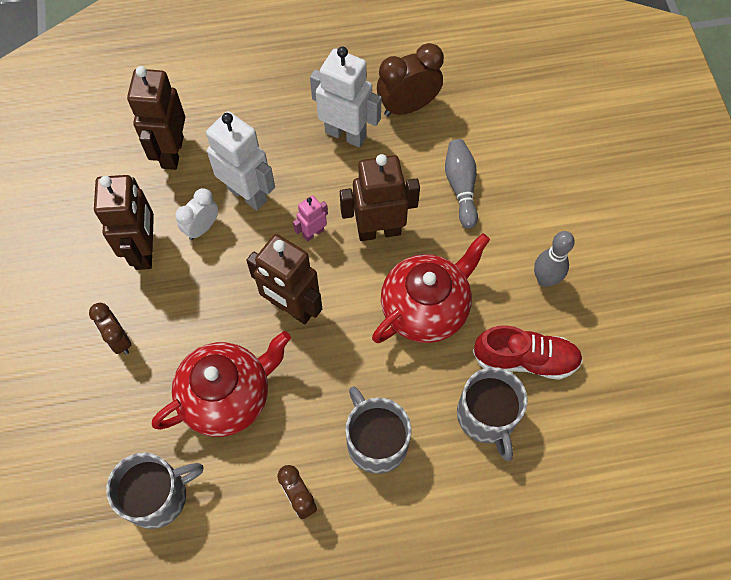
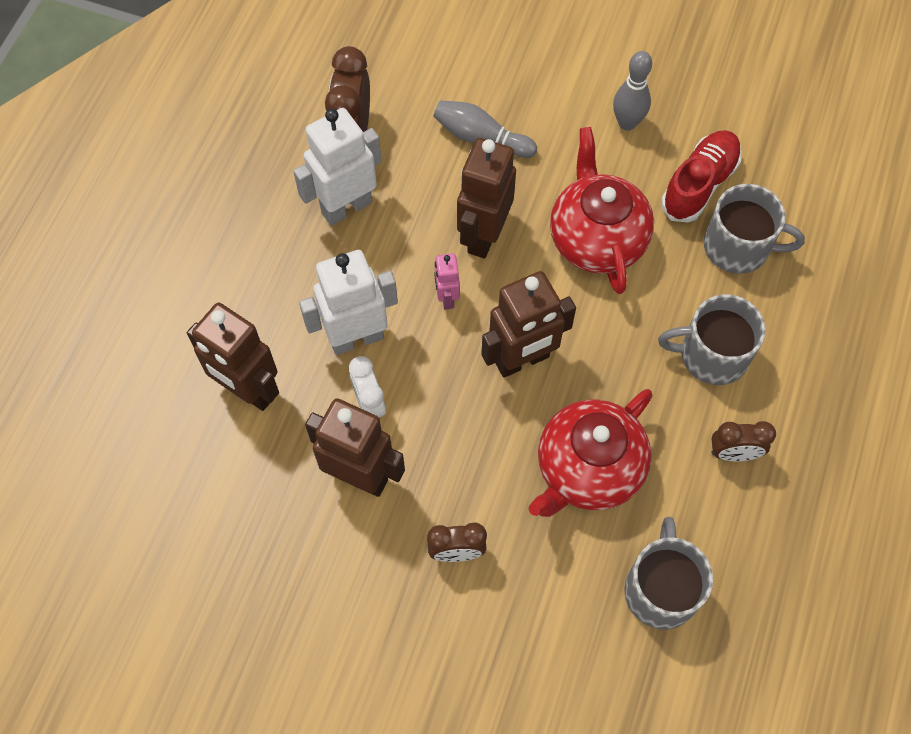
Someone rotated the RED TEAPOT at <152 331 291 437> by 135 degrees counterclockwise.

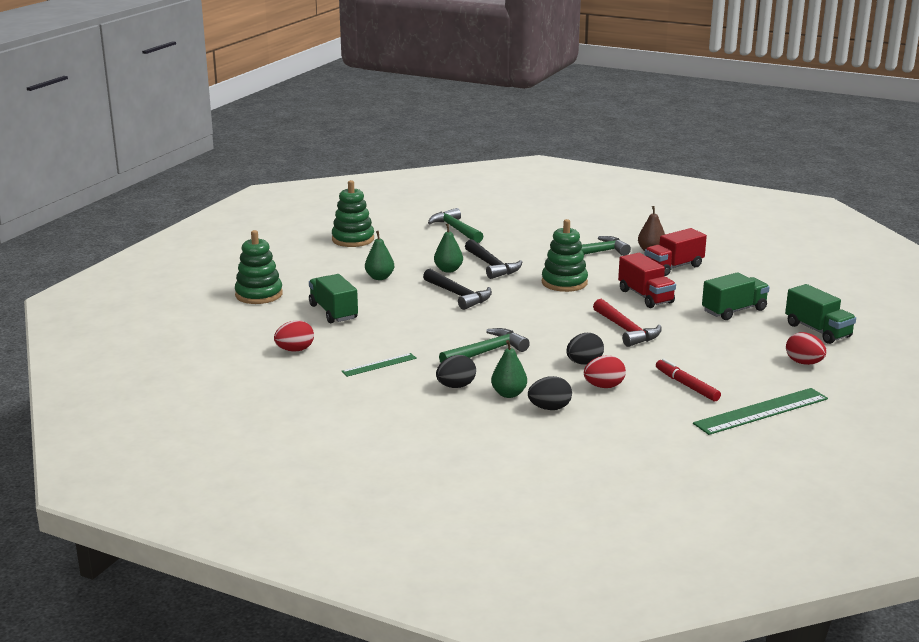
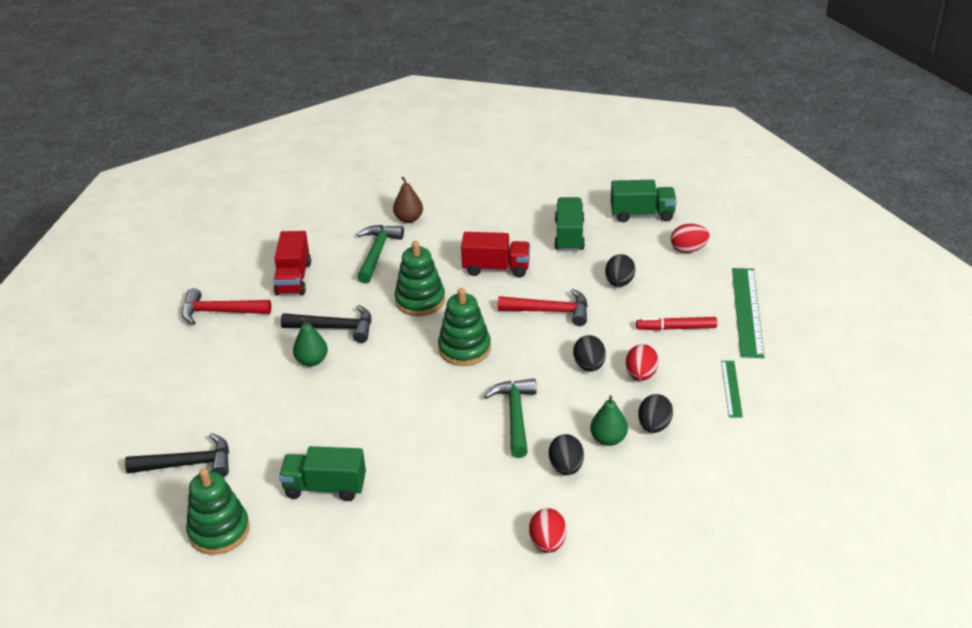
Someone took away the GREEN PEAR at <365 231 394 280>. Someone put down the BLACK EGG at <605 254 635 287>. Someone carried the RED EGG from <274 320 314 352> to <529 508 566 553>. Someone carried the GREEN STACKING TOY from <332 180 374 247> to <438 288 491 366>. Someone carried the GREEN RULER from <341 353 417 377> to <721 361 743 418>. Someone carried the BLACK HAMMER from <423 269 492 310> to <125 433 229 477>. Someone carried the RED TRUCK from <645 228 707 276> to <273 231 311 295>. Someone repainted the GREEN HAMMER at <428 208 483 243>, which became the RED HAMMER at <182 288 271 325>.

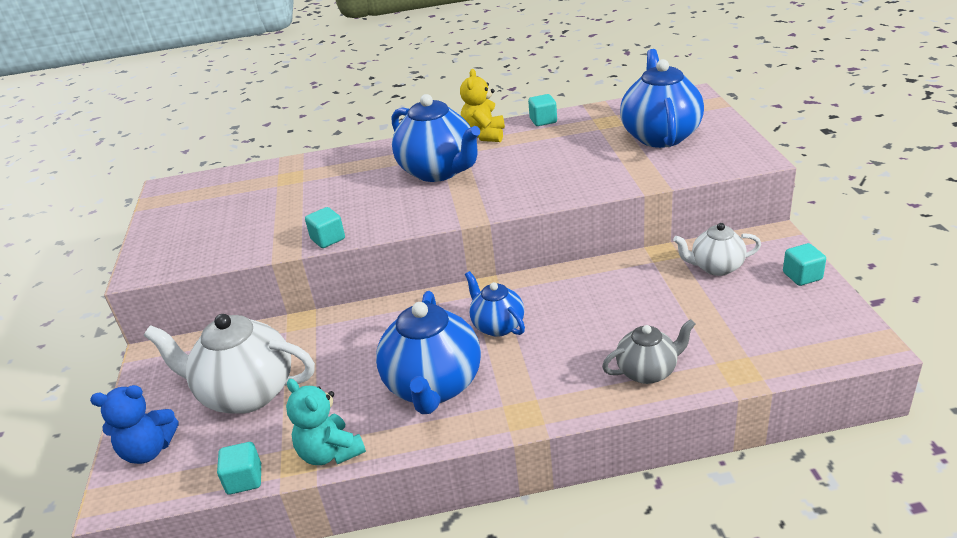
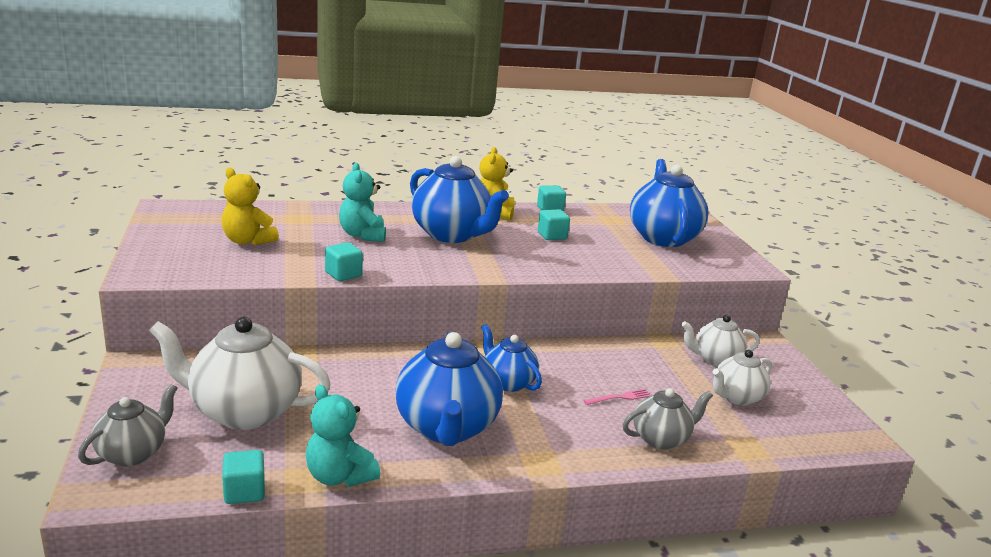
Someone put down the YELLOW TEDDY BEAR at <222 167 279 245>. Someone put down the TURQUOISE TEDDY BEAR at <339 163 386 242>. Someone put down the PINK FORK at <583 389 651 405>. Someone put down the WHITE TEAPOT at <713 350 772 405>. Someone carried the TURQUOISE CUBE from <783 243 826 286> to <538 209 570 240>. Someone swapped the BLUE TEDDY BEAR at <90 385 178 464> for the GREY TEAPOT at <78 384 178 466>.

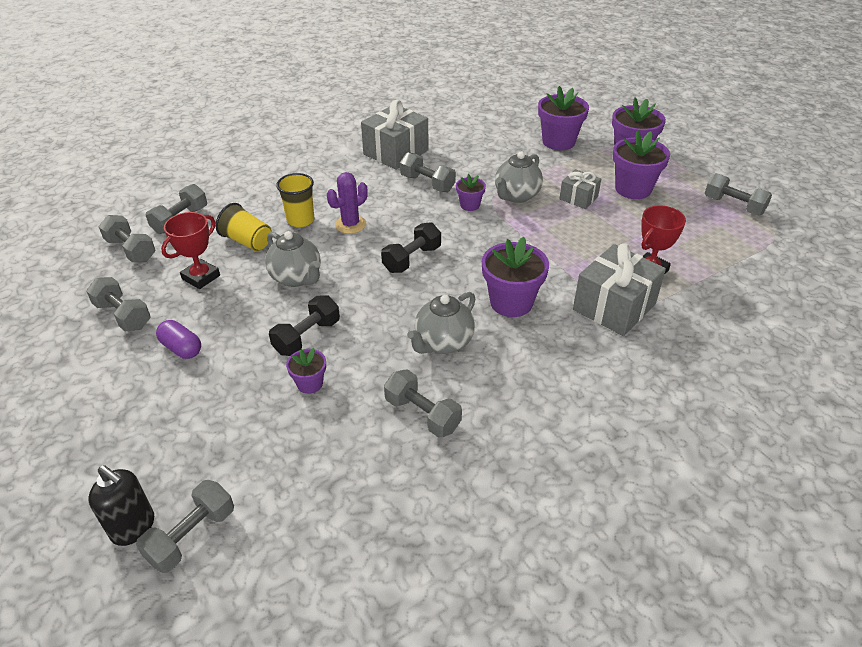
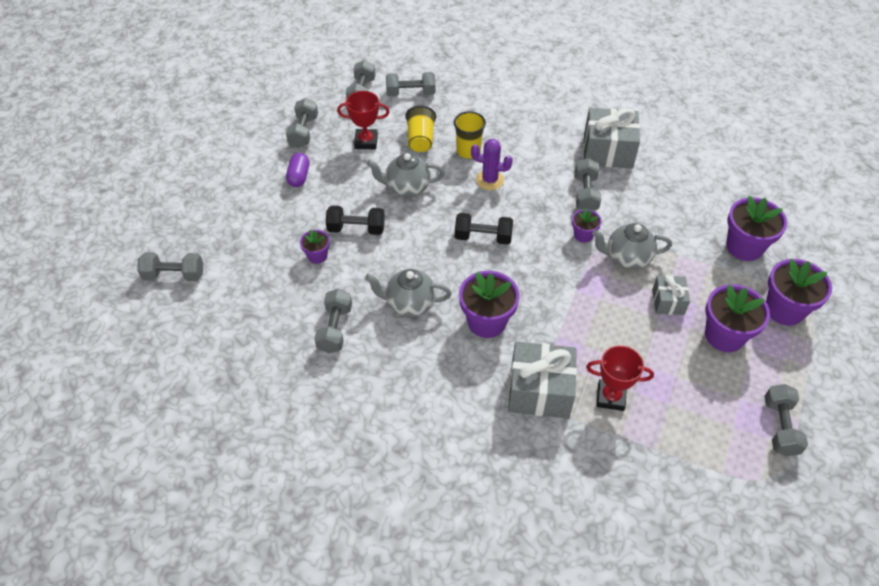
Someone took away the BLACK SOAP DISPENSER at <88 465 154 546>. Someone rotated the GREY TEAPOT at <265 231 321 287> by 75 degrees clockwise.

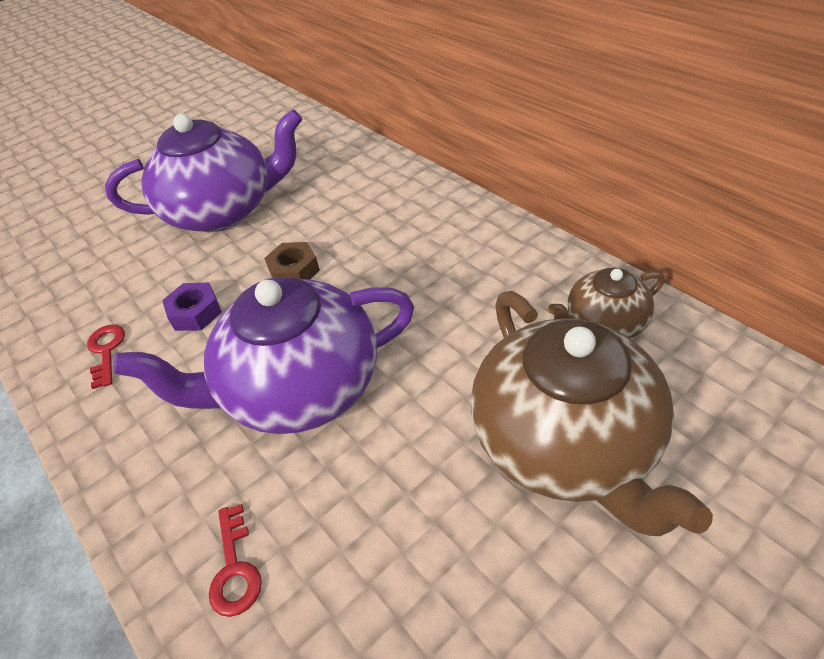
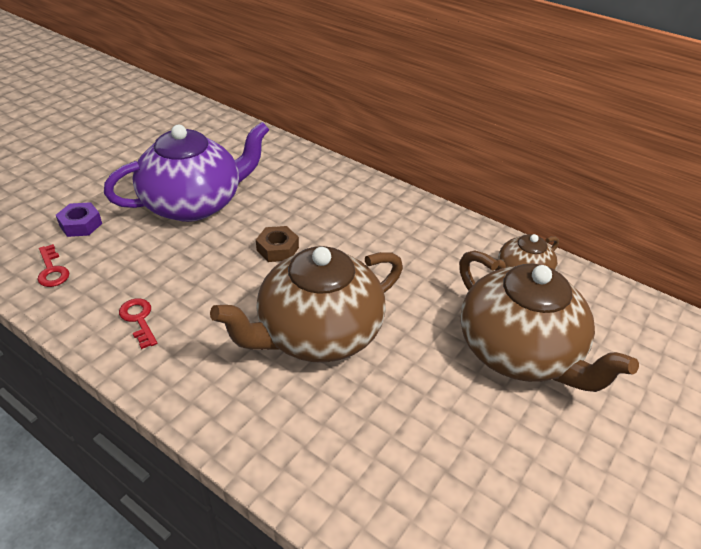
Someone carried the PURPLE NUT from <162 283 222 331> to <56 202 102 237>. Someone carried the RED KEY from <209 504 262 617> to <37 244 69 287>. Someone repainted the PURPLE TEAPOT at <113 277 414 434>, which became the BROWN TEAPOT at <210 246 403 362>.

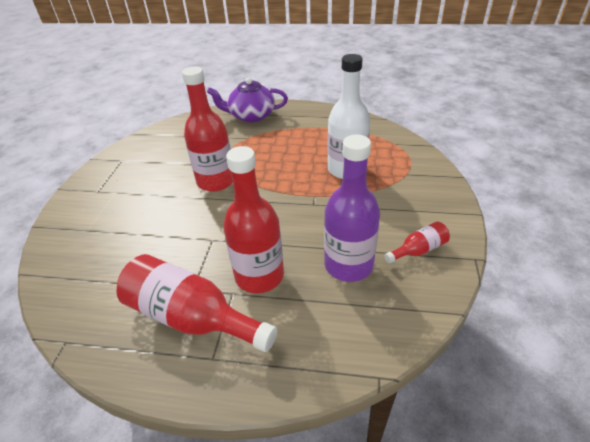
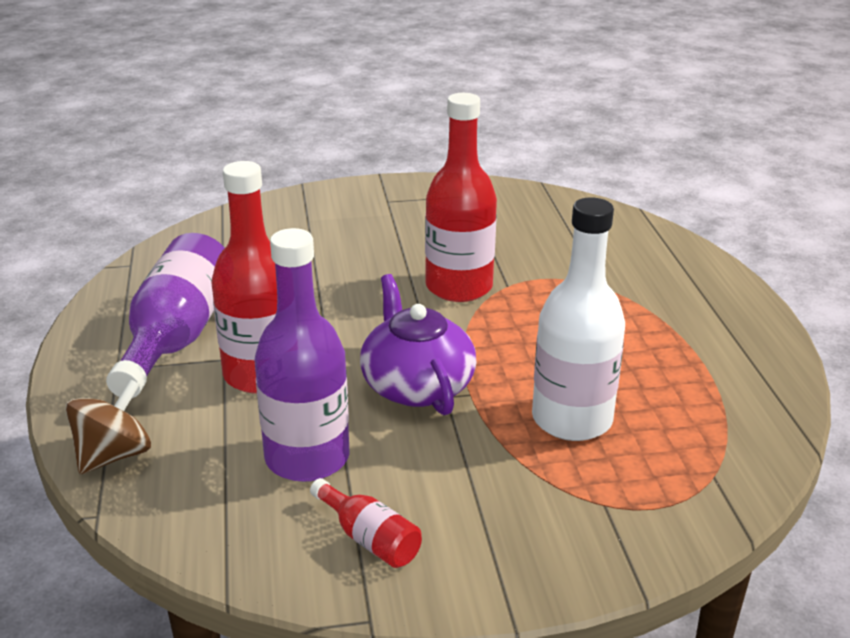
Someone put down the BROWN SPINNING TOP at <66 379 151 474>. Someone carried the PURPLE TEAPOT from <207 77 288 122> to <360 274 477 415>. Someone repainted the RED BOTTLE at <117 254 277 352>, which became the PURPLE BOTTLE at <106 233 225 398>.

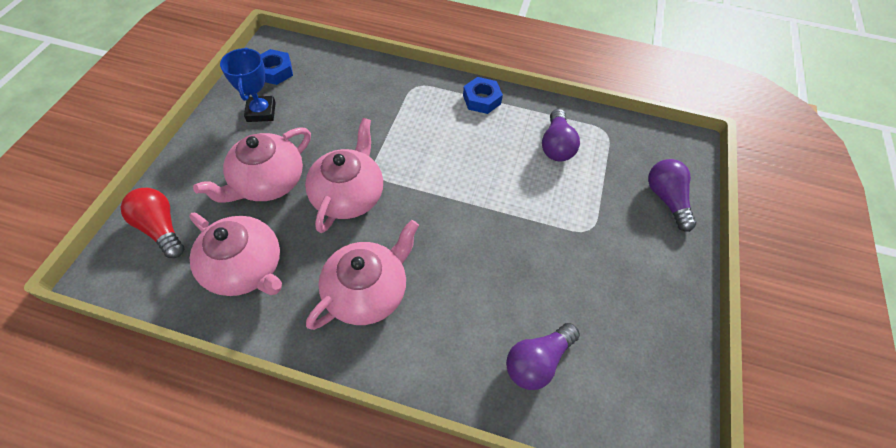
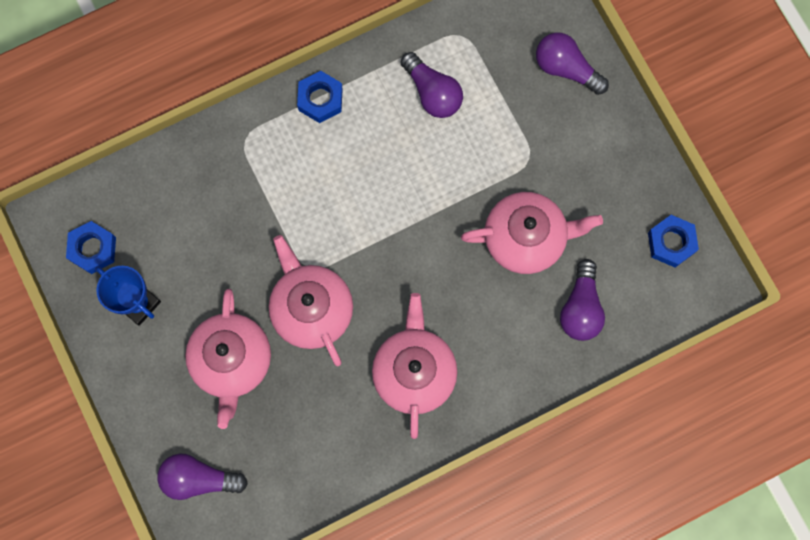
Someone put down the BLUE NUT at <648 215 699 267>. Someone carried the PINK TEAPOT from <189 213 282 296> to <461 192 603 274>. Someone repainted the RED LIGHT BULB at <120 188 184 258>, which became the PURPLE LIGHT BULB at <157 453 248 500>.

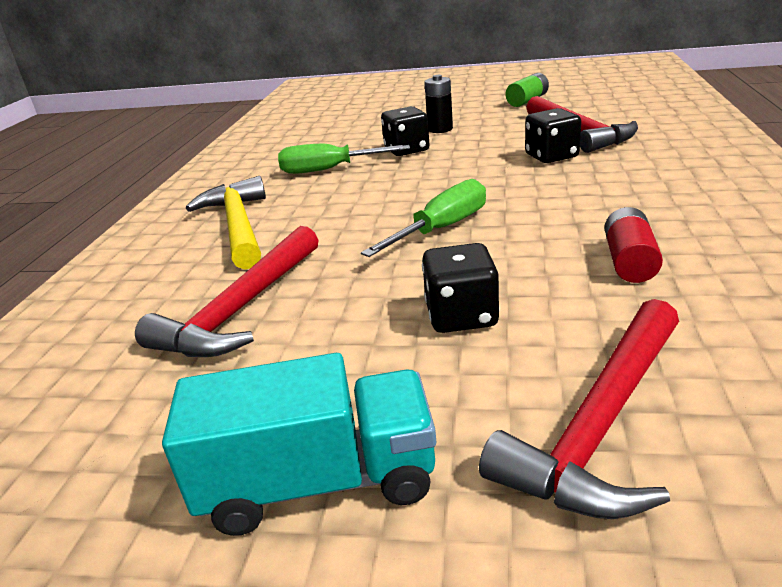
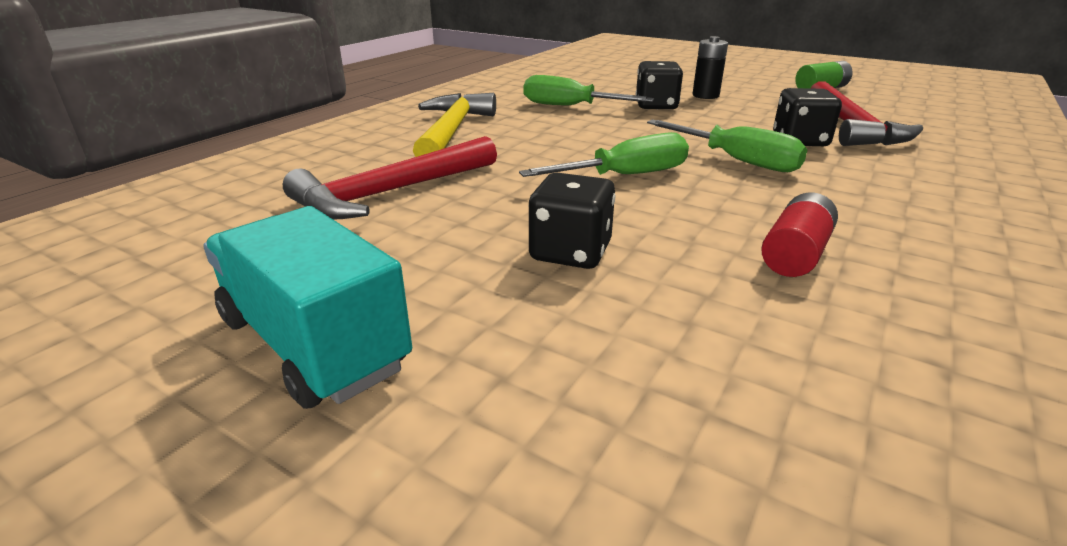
Someone took away the RED HAMMER at <479 299 679 519>. Someone put down the GREEN SCREWDRIVER at <647 120 807 172>. Someone rotated the TURQUOISE TRUCK at <162 353 436 536> by 150 degrees counterclockwise.

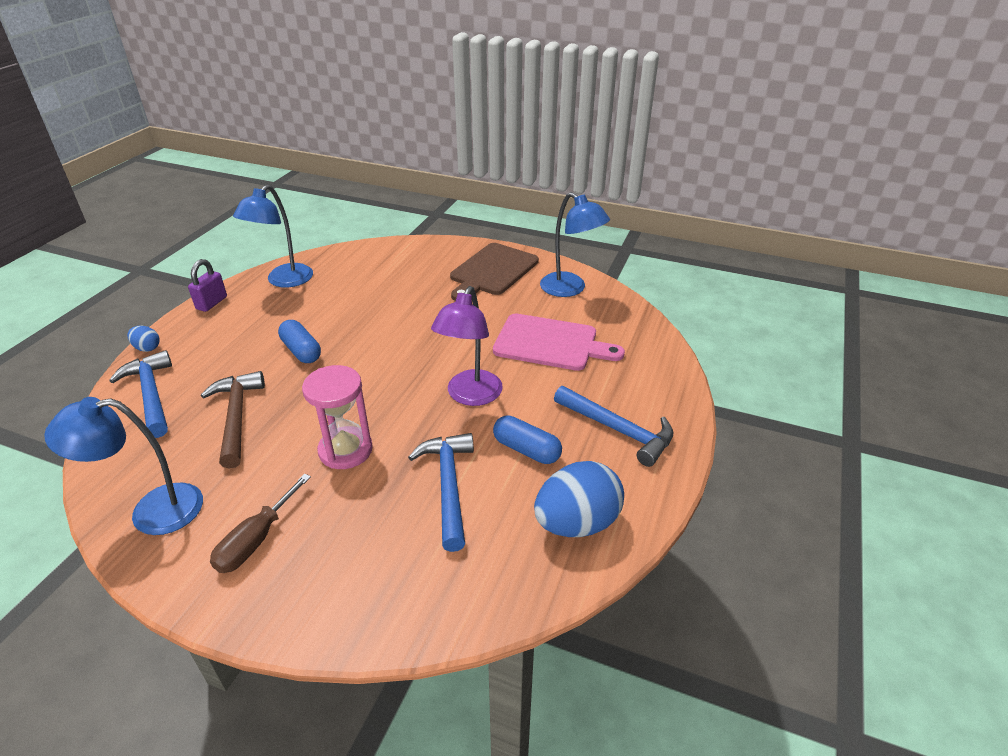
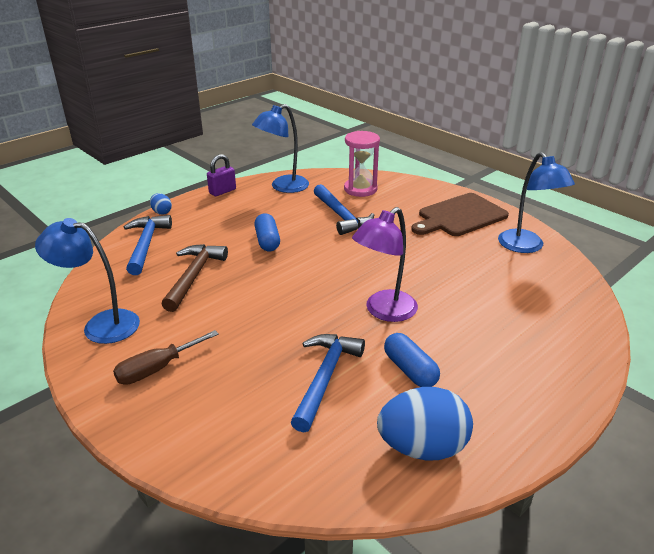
Someone took away the PINK CUTTING BOARD at <493 313 625 371>. Someone carried the PINK HOURGLASS from <302 365 373 469> to <344 131 380 197>. Someone carried the BLUE HAMMER from <554 386 674 467> to <314 184 374 235>.

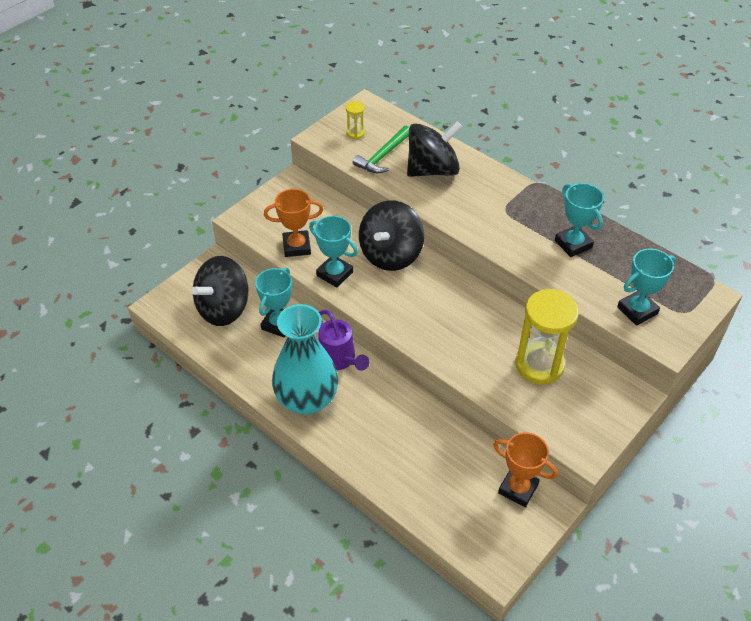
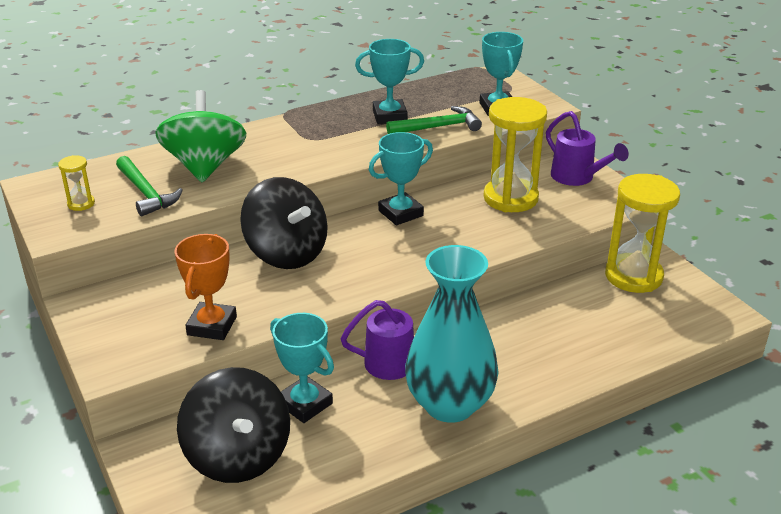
Someone put down the GREEN HAMMER at <386 106 482 134>. Someone put down the PURPLE WATERING CAN at <546 111 629 186>. Someone carried the TURQUOISE TROPHY from <309 216 358 288> to <369 132 433 225>. Someone swapped the ORANGE TROPHY at <493 432 558 507> for the YELLOW HOURGLASS at <605 174 680 293>. Someone repainted the BLACK SPINNING TOP at <407 121 462 177>, which became the GREEN SPINNING TOP at <155 90 246 182>.

